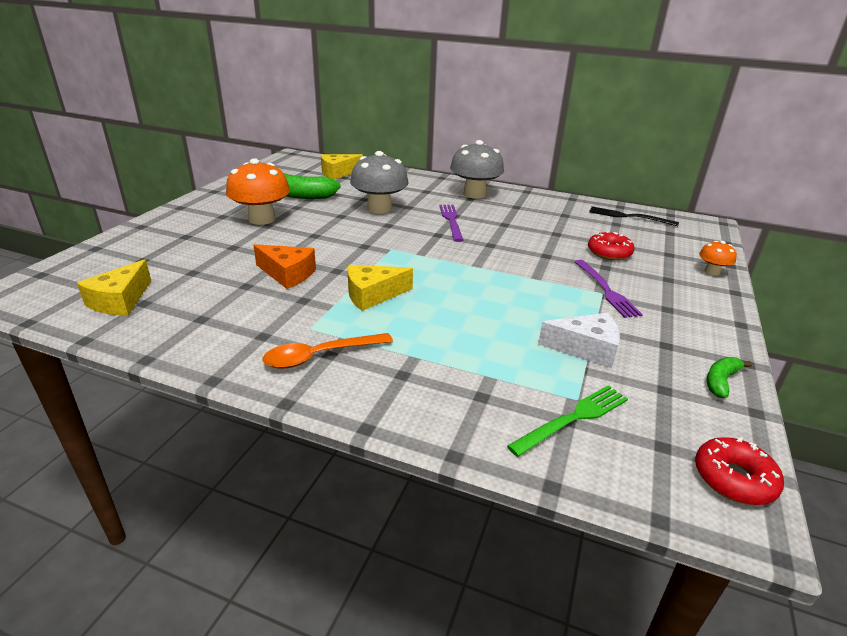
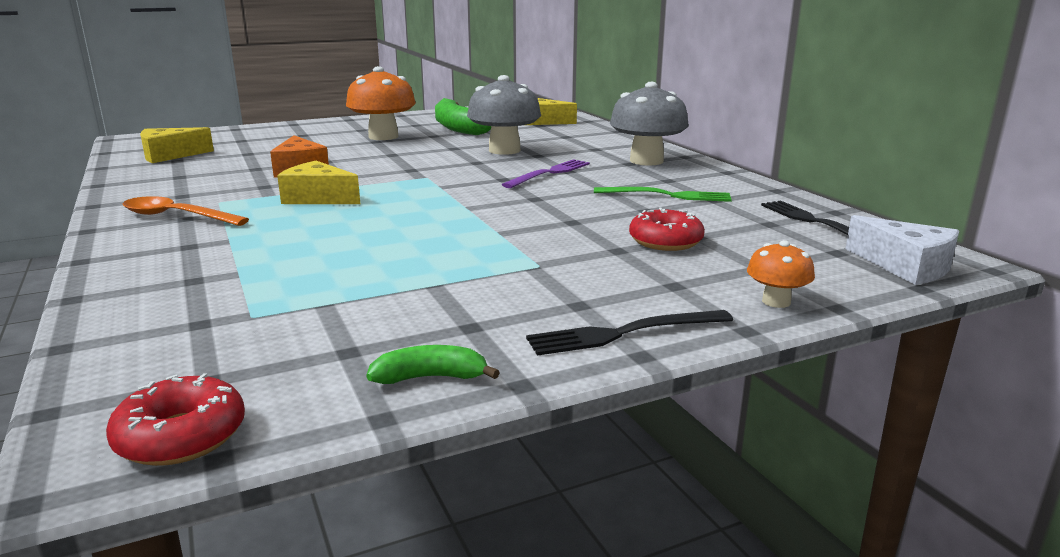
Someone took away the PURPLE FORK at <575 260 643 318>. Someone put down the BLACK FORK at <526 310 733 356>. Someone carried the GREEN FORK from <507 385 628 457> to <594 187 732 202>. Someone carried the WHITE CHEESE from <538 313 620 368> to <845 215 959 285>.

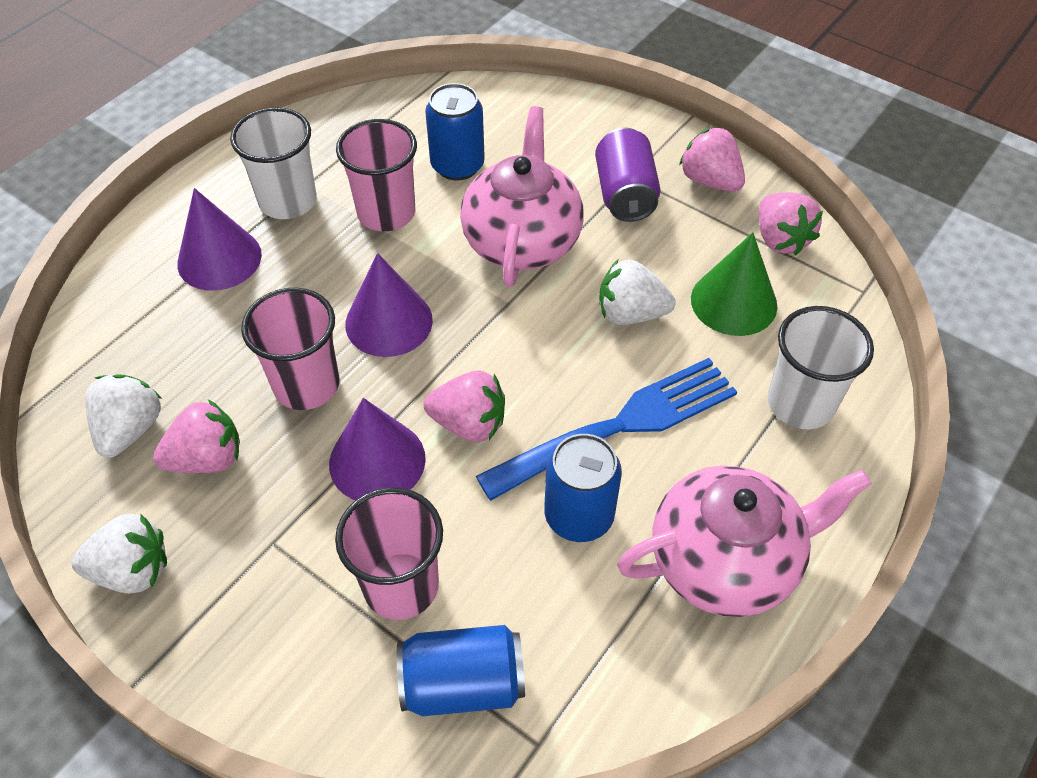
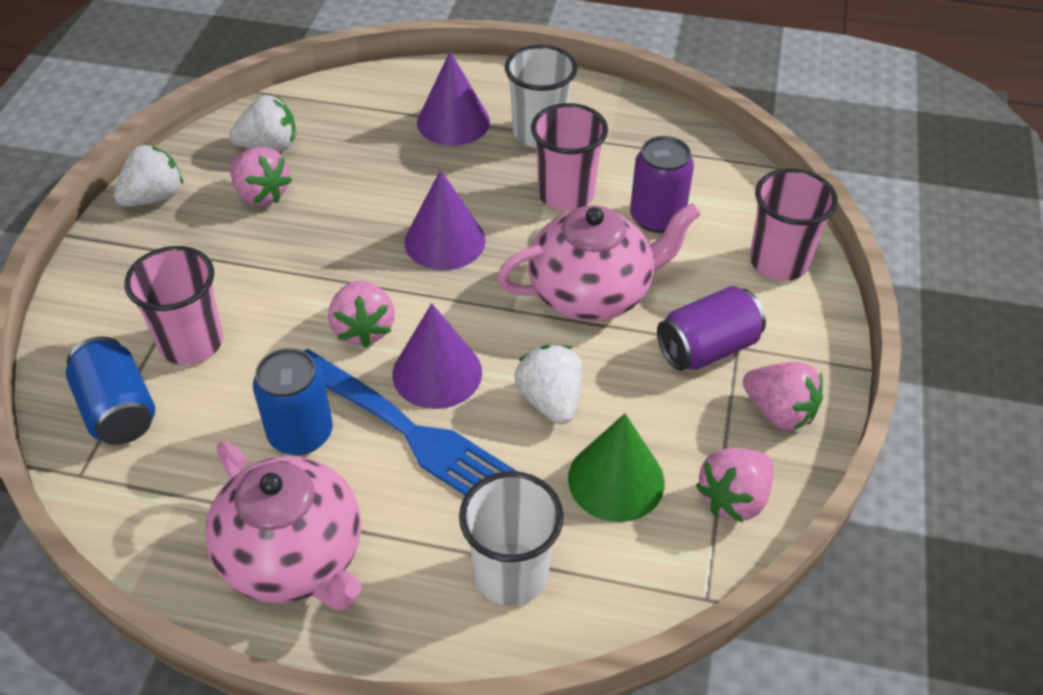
Someone carried the PINK CUP from <241 288 340 410> to <750 168 838 281>. Someone carried the PURPLE CONE from <329 398 426 500> to <392 303 482 409>. Someone repainted the BLUE CAN at <425 83 485 181>, which became the PURPLE CAN at <630 136 694 233>. Someone rotated the WHITE STRAWBERRY at <72 514 167 594> by 105 degrees counterclockwise. Someone rotated the PINK STRAWBERRY at <679 127 745 192> by 105 degrees clockwise.

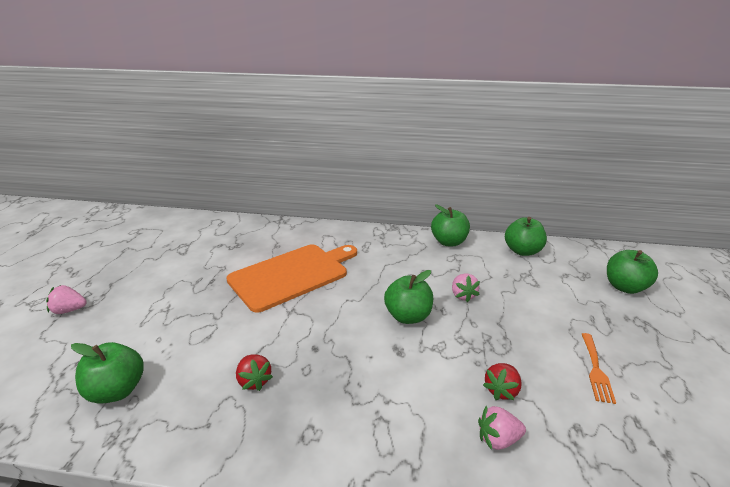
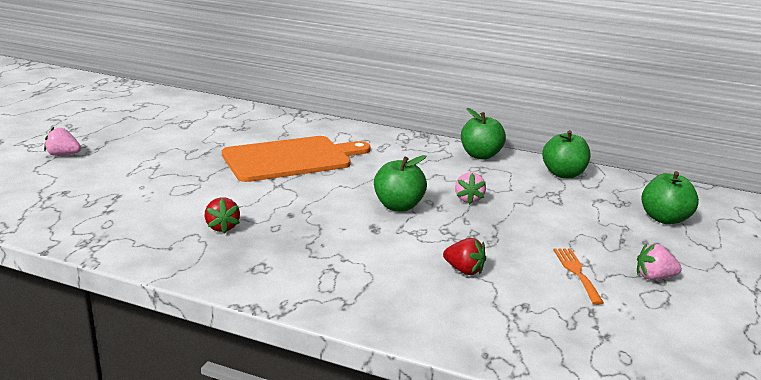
Someone took away the GREEN APPLE at <71 342 144 403>. Someone carried the PINK STRAWBERRY from <478 405 526 450> to <637 244 682 280>. Someone rotated the RED STRAWBERRY at <483 363 522 400> by 105 degrees counterclockwise. Someone rotated the ORANGE FORK at <582 333 616 404> by 150 degrees clockwise.

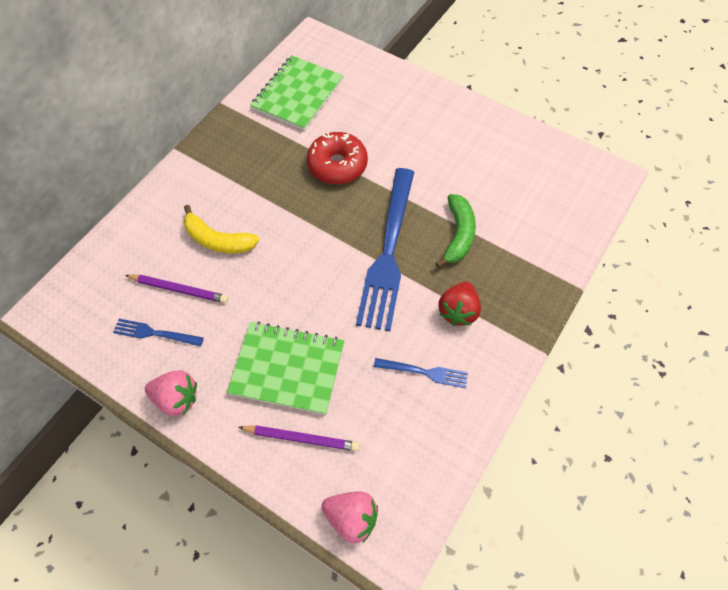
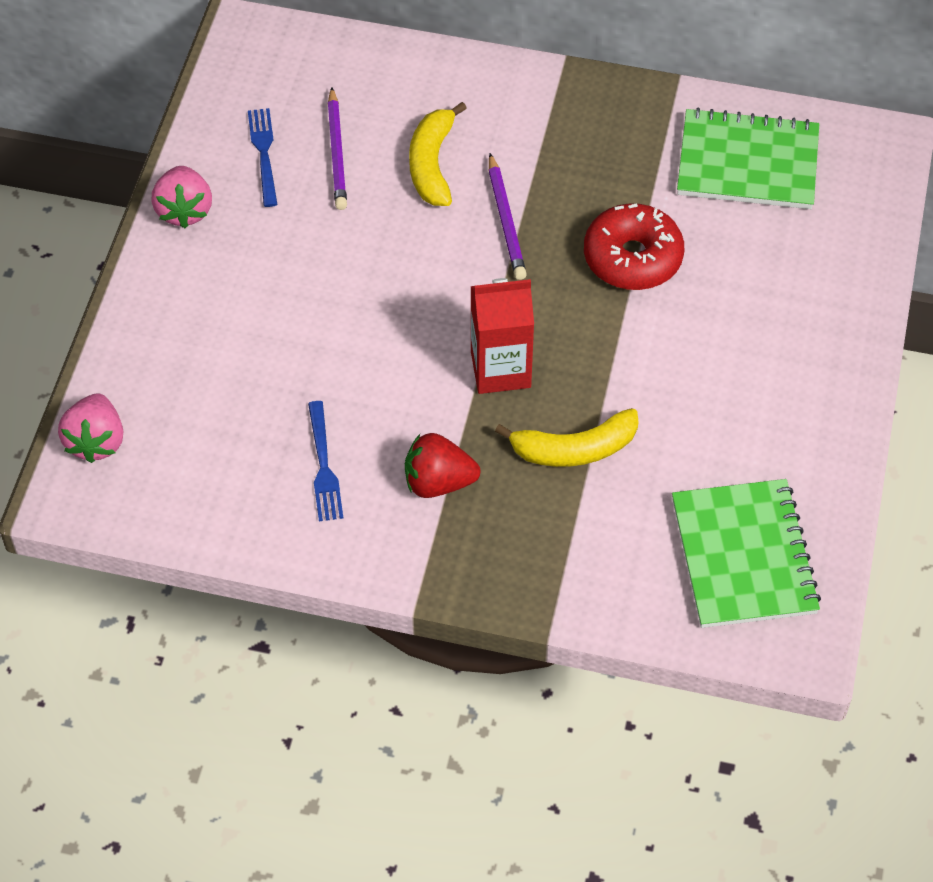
Someone carried the GREEN NOTEBOOK from <227 321 344 415> to <672 479 821 628>. Someone carried the PURPLE PENCIL from <238 425 359 451> to <489 153 527 280>. Someone swapped the BLUE FORK at <356 168 414 331> for the RED CARTON at <471 278 534 394>. Someone repainted the GREEN BANANA at <435 194 476 268>, which became the YELLOW BANANA at <495 408 638 467>.

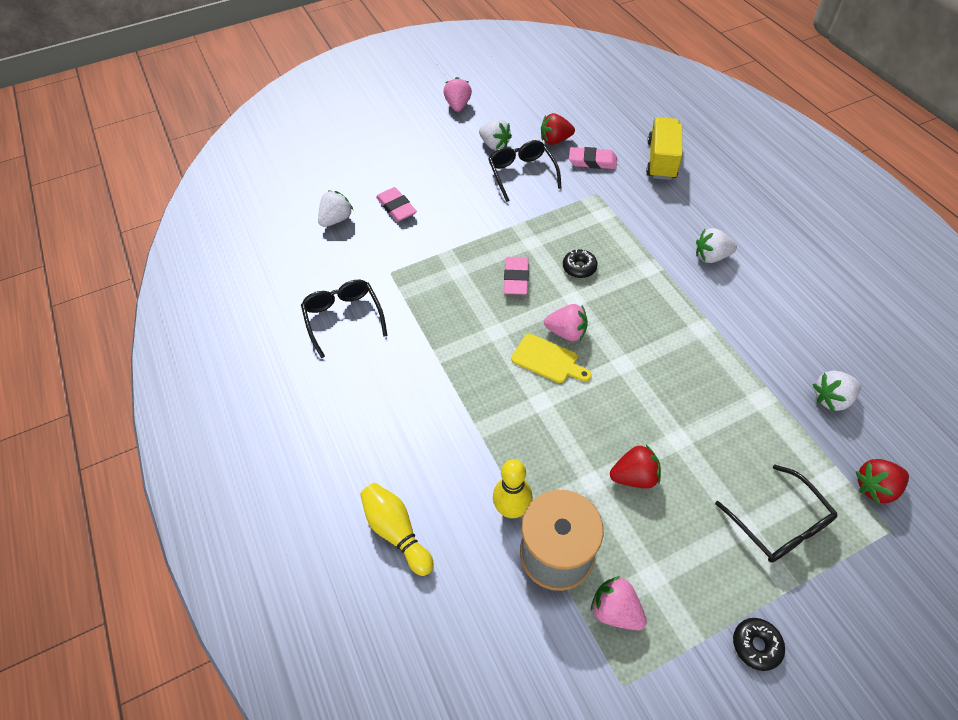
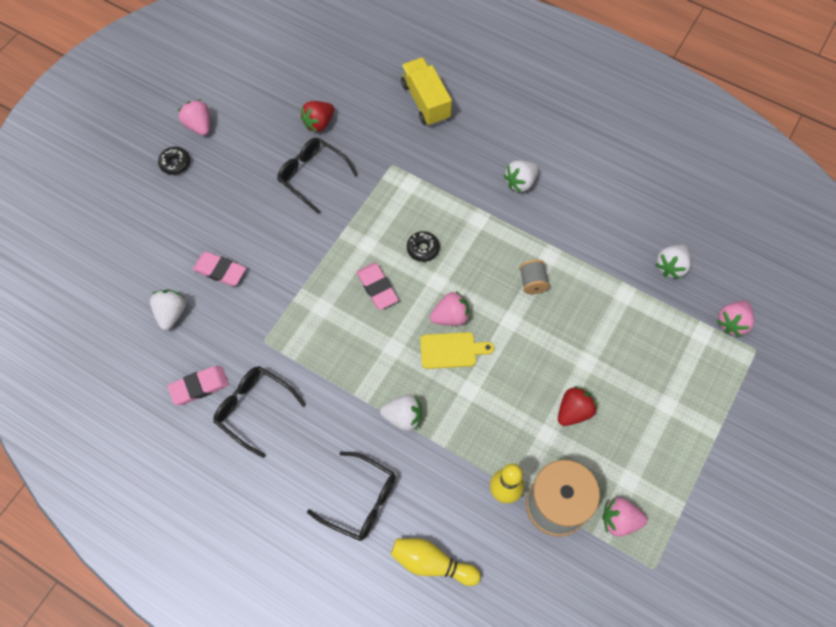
Someone put down the GREY SPOOL at <519 259 549 294>. Someone carried the WHITE STRAWBERRY from <479 119 512 150> to <380 394 422 431>. Someone carried the PINK ERASER from <569 147 617 169> to <167 366 229 405>. Someone carried the BLACK GLASSES from <715 464 838 563> to <307 452 396 541>. Someone carried the BLACK DONUT from <733 618 785 671> to <158 147 190 175>. Someone repainted the RED STRAWBERRY at <856 459 909 504>, which became the PINK STRAWBERRY at <716 301 754 337>.

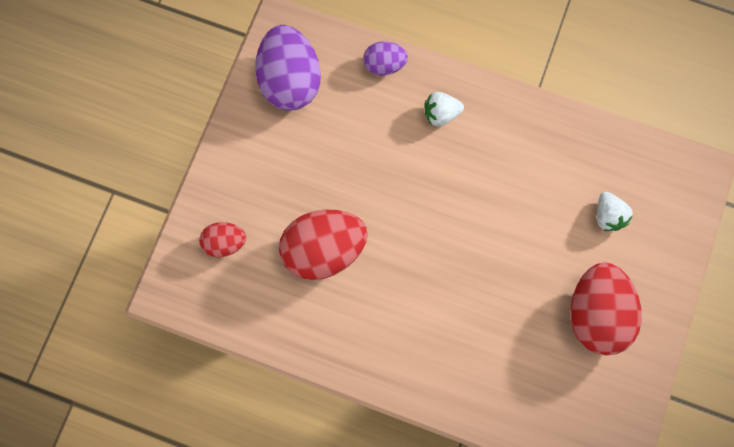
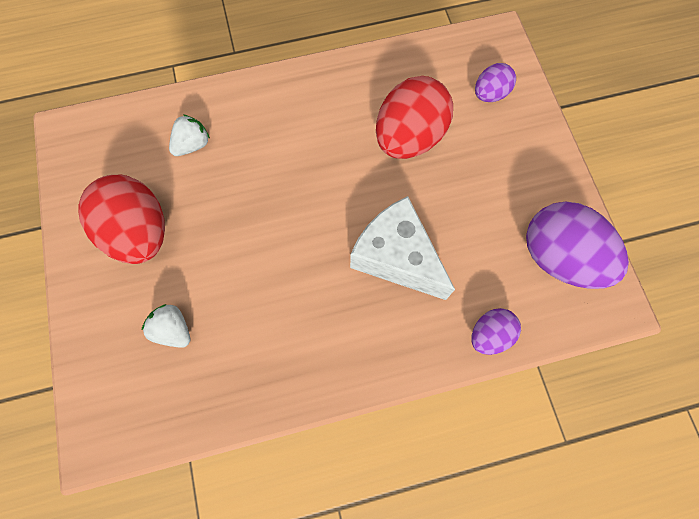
Someone put down the WHITE CHEESE at <350 196 455 300>. Someone carried the WHITE STRAWBERRY from <425 92 464 127> to <169 114 210 156>. Someone repainted the RED EGG at <199 222 246 257>, which became the PURPLE EGG at <475 63 516 102>.

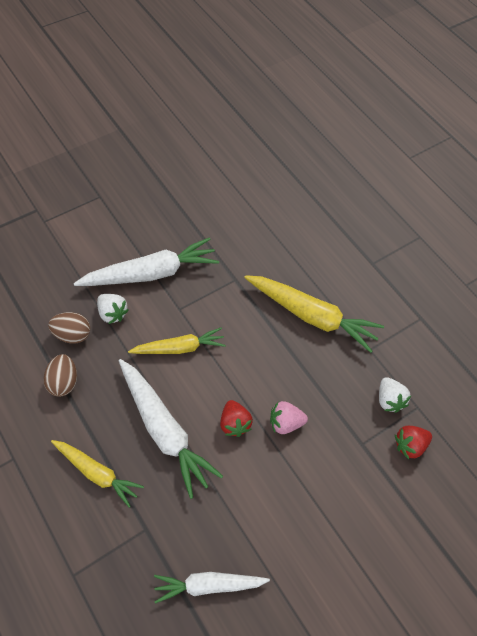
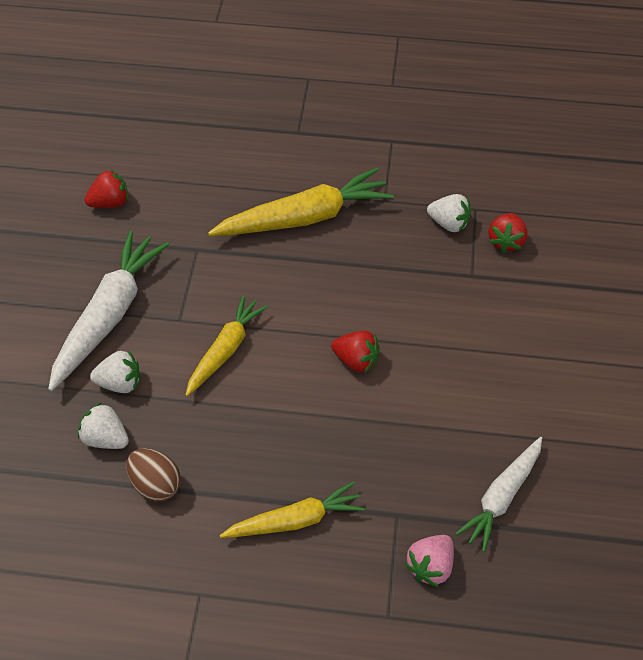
Someone took away the WHITE CARROT at <119 359 223 499>. Someone put down the RED STRAWBERRY at <85 170 128 208>. Someone carried the PINK STRAWBERRY from <270 401 308 434> to <405 535 454 587>. Someone swapped the BROWN EGG at <48 312 90 344> for the WHITE STRAWBERRY at <78 403 129 449>.

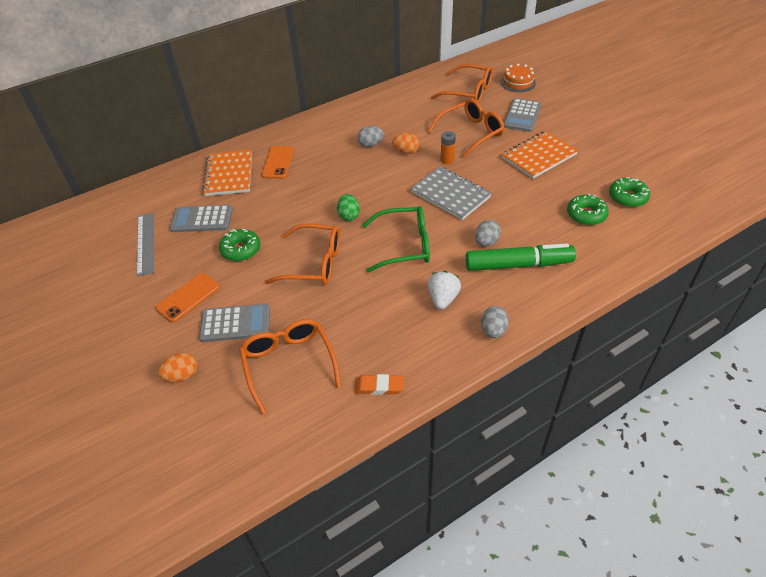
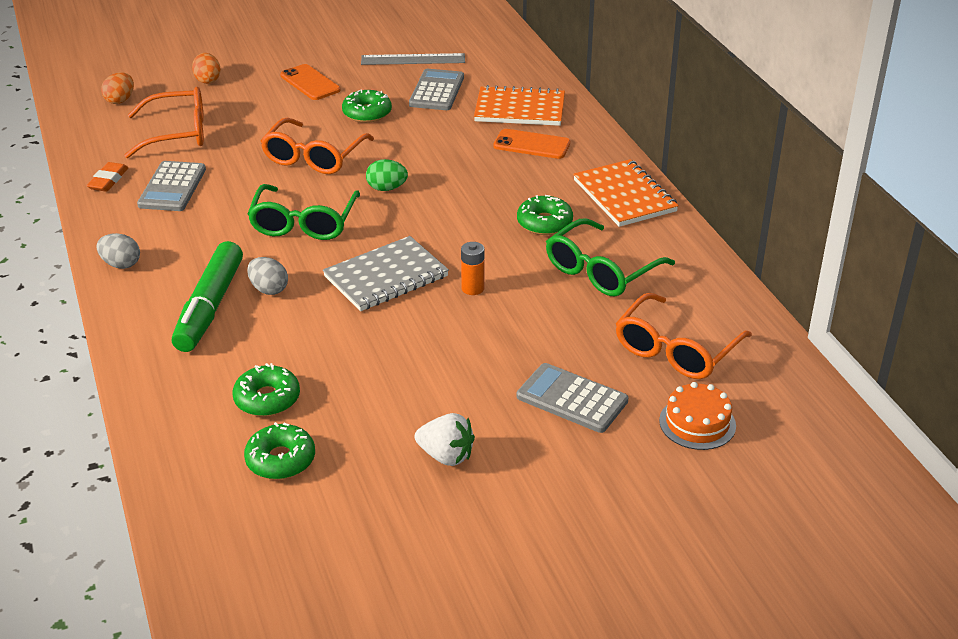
Someone took away the ORANGE GLASSES at <428 99 505 158>. Someone put down the GREEN GLASSES at <546 218 675 296>. Someone carried the GREY CALCULATOR from <199 303 270 342> to <137 161 206 211>. Someone carried the ORANGE EGG from <392 133 419 154> to <101 72 134 104>. Someone carried the WHITE STRAWBERRY from <428 271 461 310> to <415 413 475 466>. Someone carried the ORANGE NOTEBOOK from <502 131 578 179> to <573 159 679 227>. Someone swapped the GREY EGG at <357 126 384 147> for the GREEN DONUT at <517 195 573 235>.

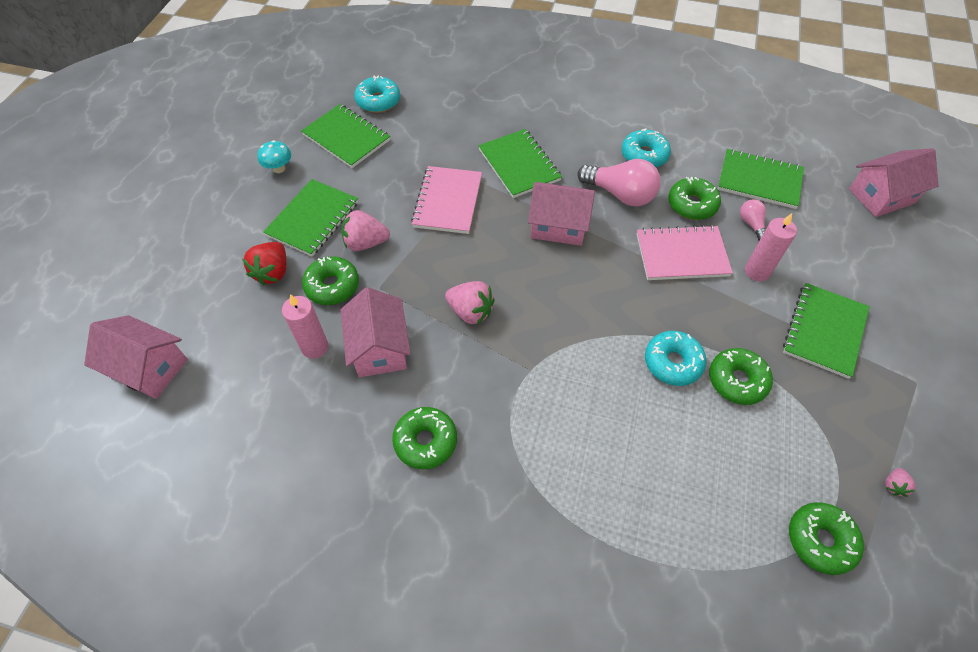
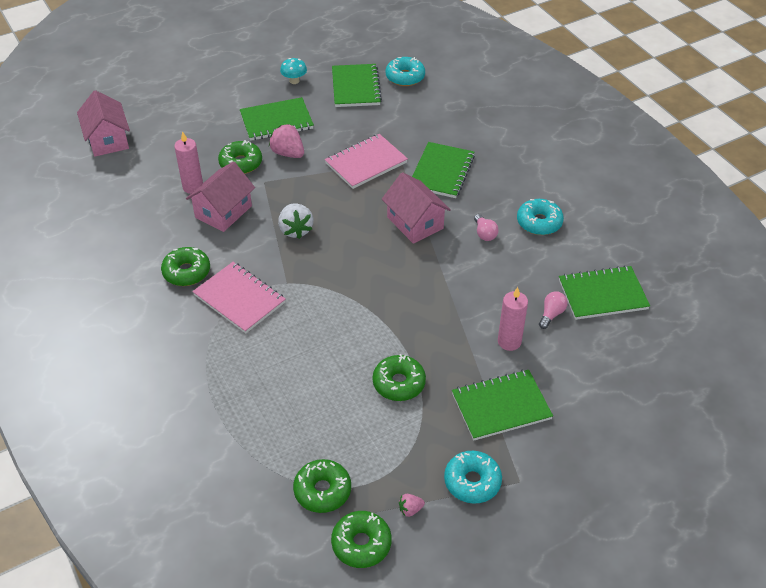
Someone took away the RED STRAWBERRY at <242 242 286 286>. Someone took away the PINK HOUSE at <849 148 939 217>. Someone carried the PINK NOTEBOOK from <637 225 733 280> to <192 262 286 334>. Someone carried the TURQUOISE DONUT from <645 331 706 386> to <444 451 502 504>. Someone carried the GREEN DONUT from <668 177 721 220> to <331 511 392 568>. Someone repainted the PINK STRAWBERRY at <445 281 495 324>, which became the WHITE STRAWBERRY at <278 203 314 239>. Someone rotated the GREEN NOTEBOOK at <718 149 804 209> by 75 degrees counterclockwise. Someone scaled the PINK LIGHT BULB at <577 159 661 206> by 0.51.

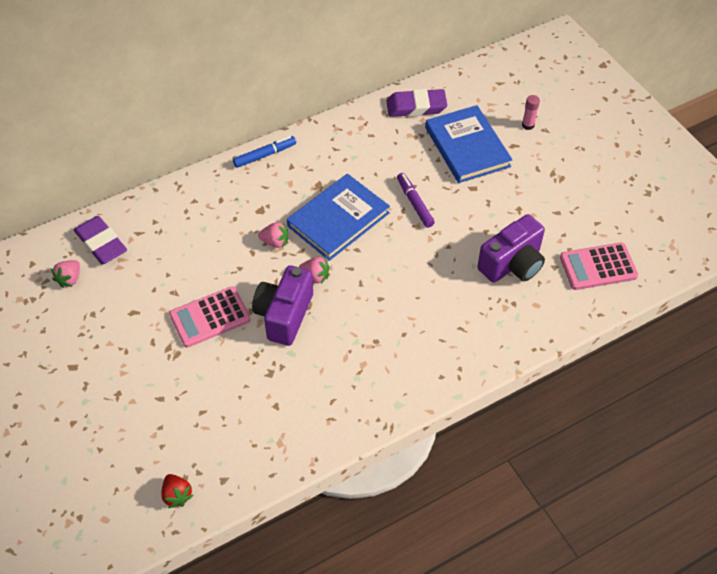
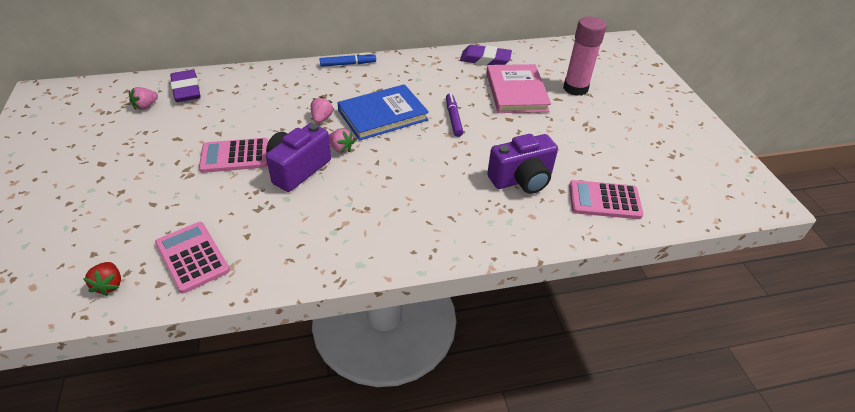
Someone put down the PINK CALCULATOR at <155 222 230 294>. Someone repainted the BLUE BOOK at <425 105 512 183>, which became the PINK BOOK at <486 64 551 113>. Someone rotated the PINK STRAWBERRY at <258 222 288 248> by 105 degrees counterclockwise. Someone scaled the PINK GLUE STICK at <522 95 540 130> by 2.24.

